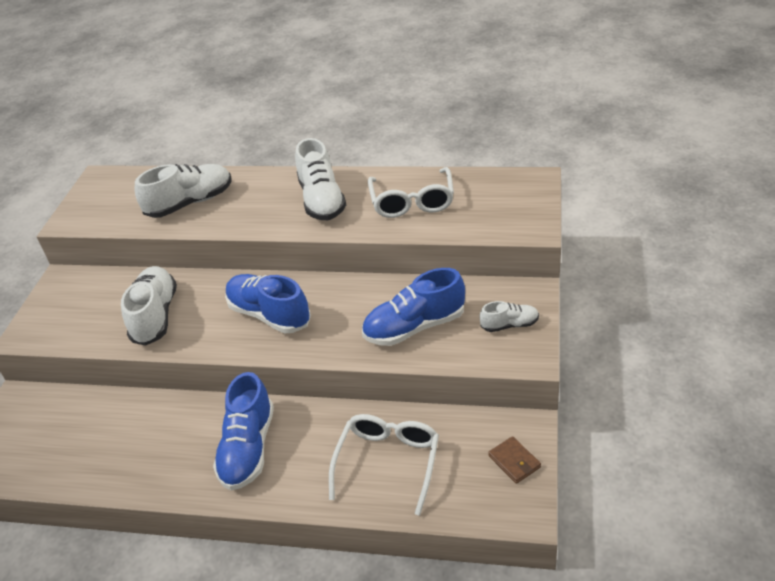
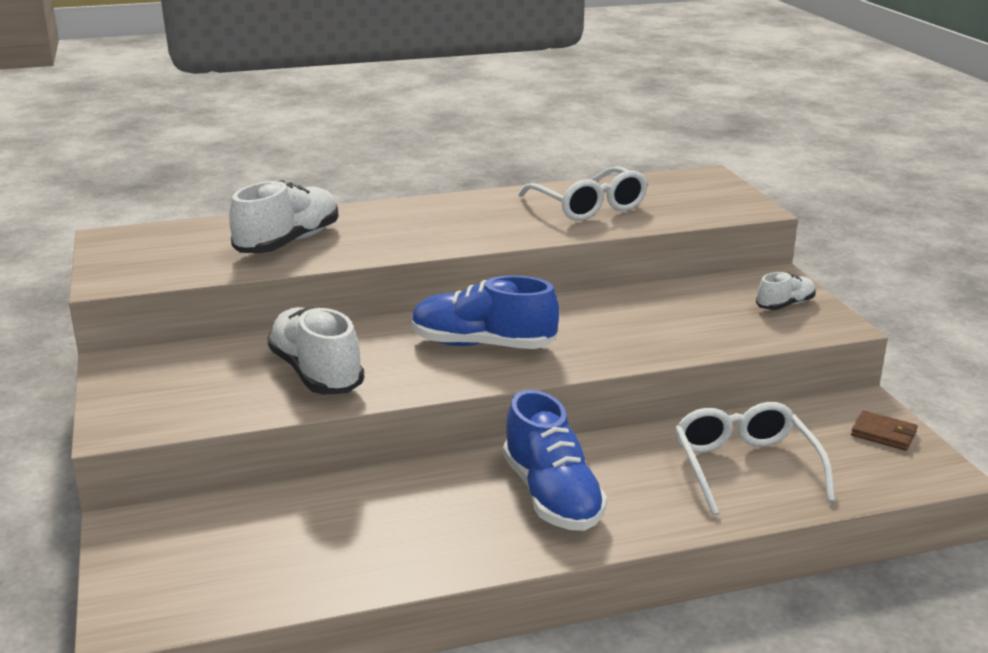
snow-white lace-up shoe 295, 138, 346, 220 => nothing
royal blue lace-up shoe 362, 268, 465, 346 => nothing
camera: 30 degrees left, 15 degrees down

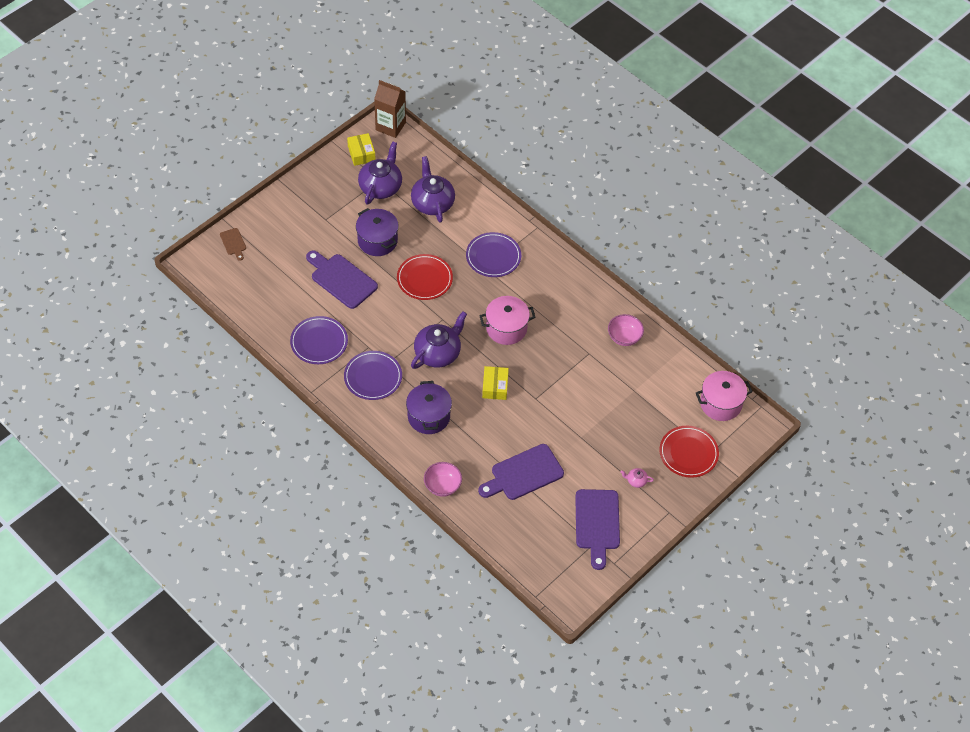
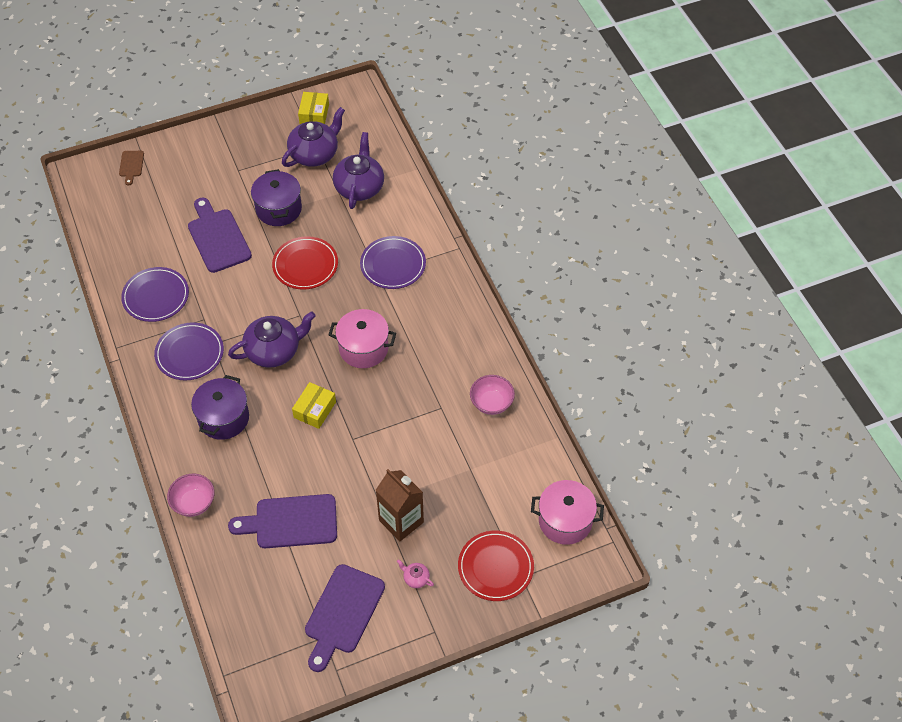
russet juice carton 374, 80, 406, 138 => russet juice carton 376, 469, 424, 542, shifted
camera: 25 degrees right, 0 degrees up

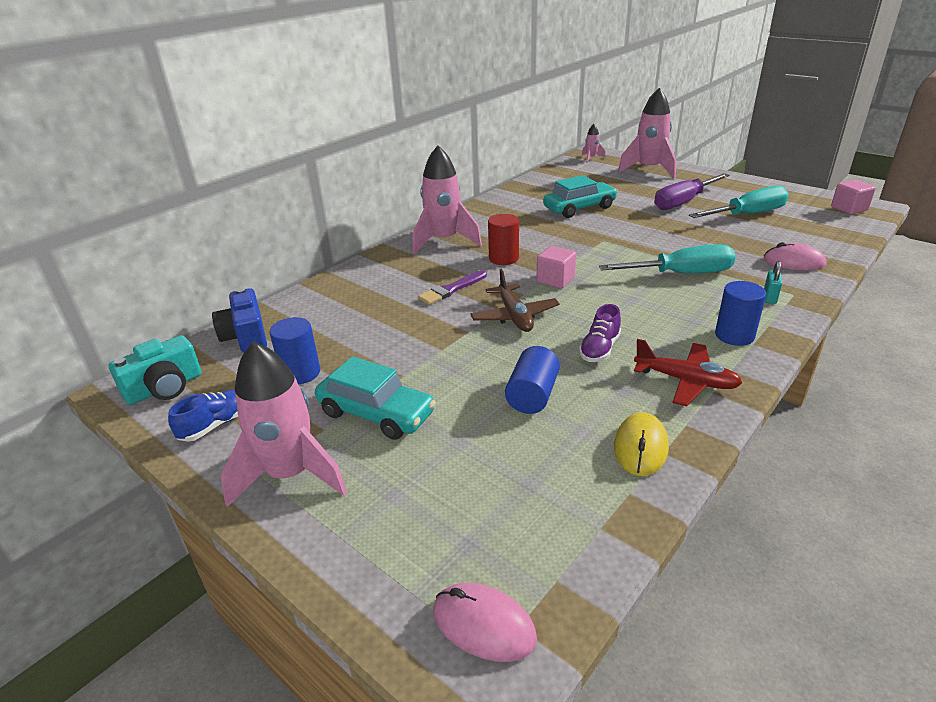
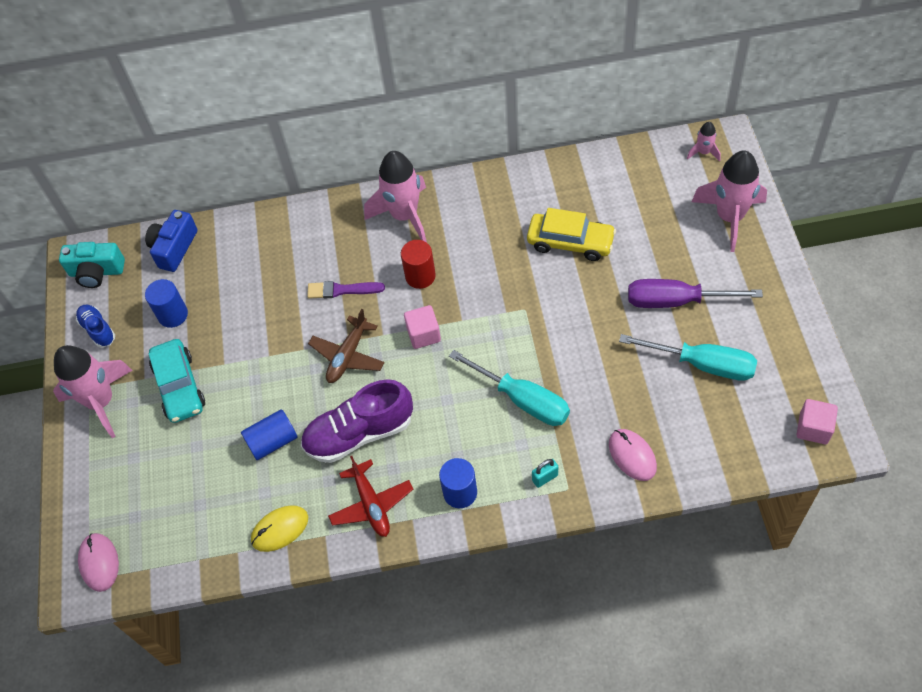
aqua car 543, 175, 618, 218 => bright yellow car 527, 208, 616, 261
royal blue lace-up shoe 168, 389, 238, 442 => royal blue lace-up shoe 76, 305, 115, 348, 120 degrees counterclockwise
purple lace-up shoe 579, 304, 621, 362 => purple lace-up shoe 301, 379, 413, 463, x1.90
camera: 45 degrees right, 25 degrees up

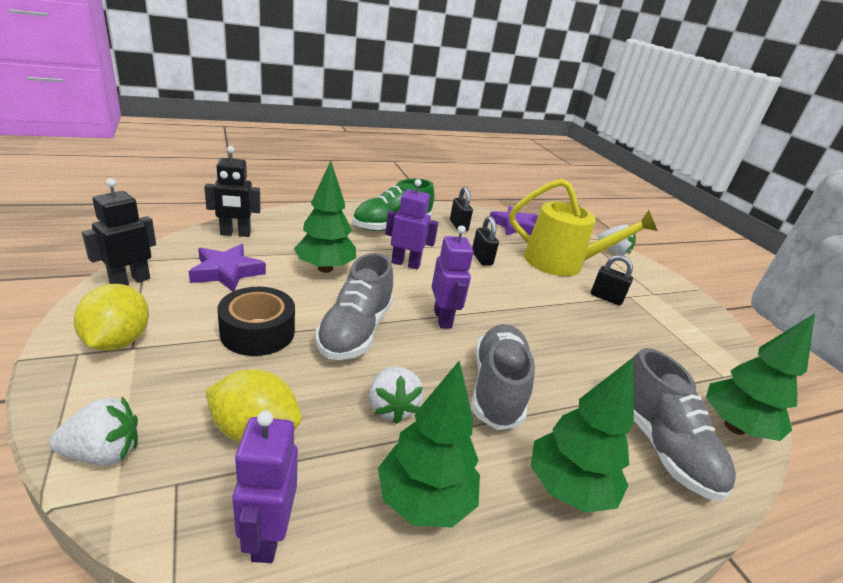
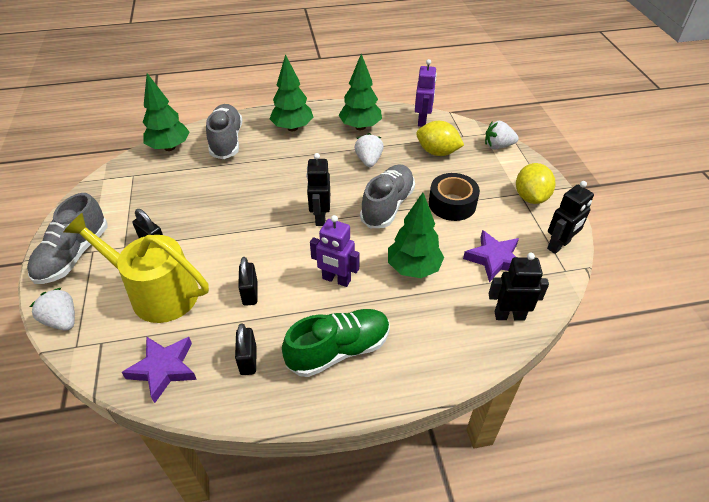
gray lace-up shoe 472, 324, 535, 430 => gray lace-up shoe 27, 193, 107, 284, shifted
purple toy robot 432, 225, 473, 328 => ebony toy robot 306, 153, 330, 226
camera: 165 degrees left, 15 degrees up

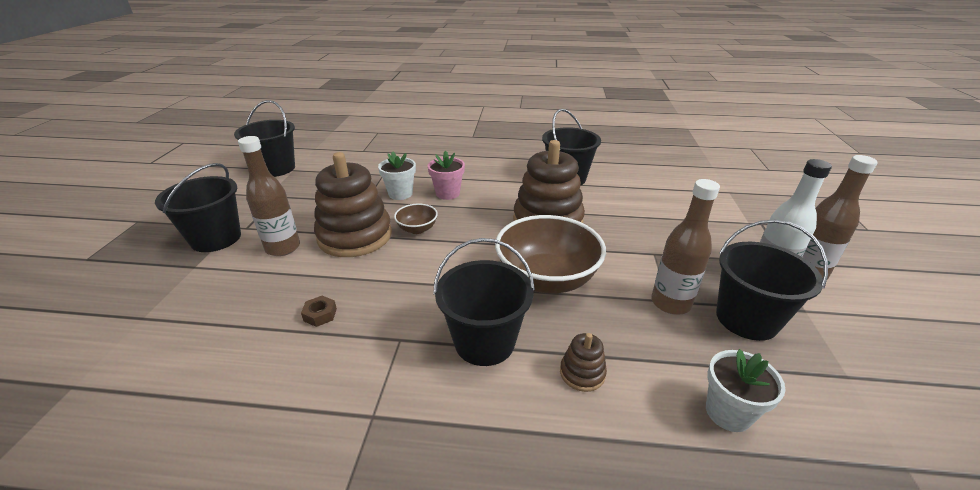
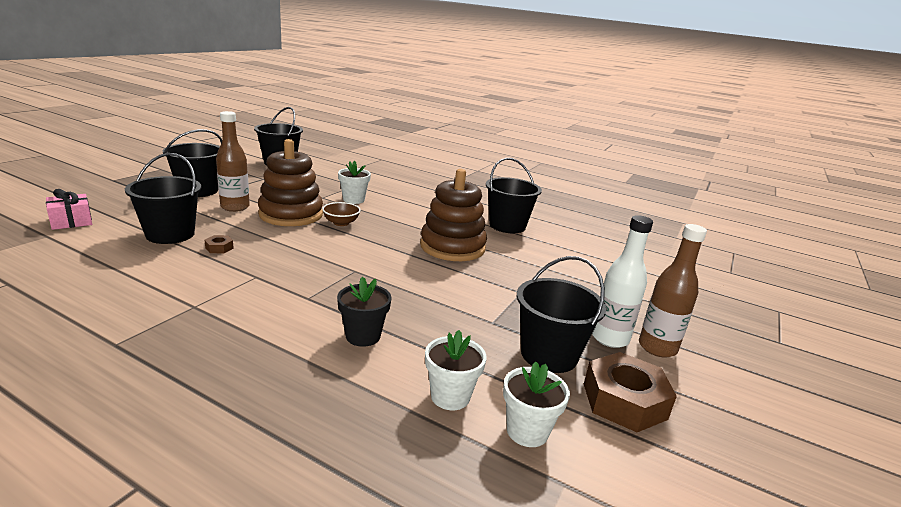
pink flower pot 428, 151, 465, 200 => nothing
russet deep dish 495, 215, 606, 294 => nothing
russet flask 651, 179, 720, 315 => nothing
nothing => pink wrapped gift 46, 189, 92, 230
nothing => snow-white flower pot 503, 361, 570, 447
nothing => russet hex nut 584, 352, 677, 432
ebony sand bucket 433, 238, 535, 366 => ebony sand bucket 125, 153, 201, 244, shifted
russet stacking rings 560, 333, 607, 392 => ebony flower pot 337, 277, 392, 347
camera: 20 degrees right, 10 degrees down

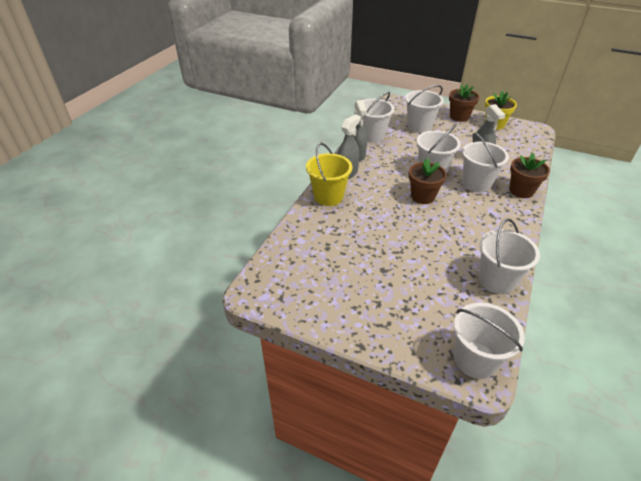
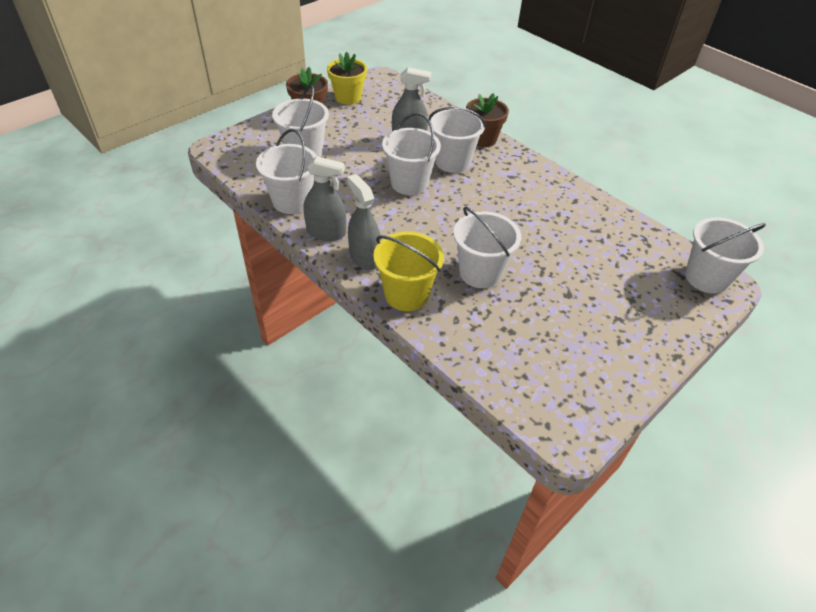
russet flower pot 409, 158, 447, 204 => nothing
snow-white sand bucket 479, 218, 540, 294 => snow-white sand bucket 453, 206, 521, 288, shifted
camera: 70 degrees left, 5 degrees up

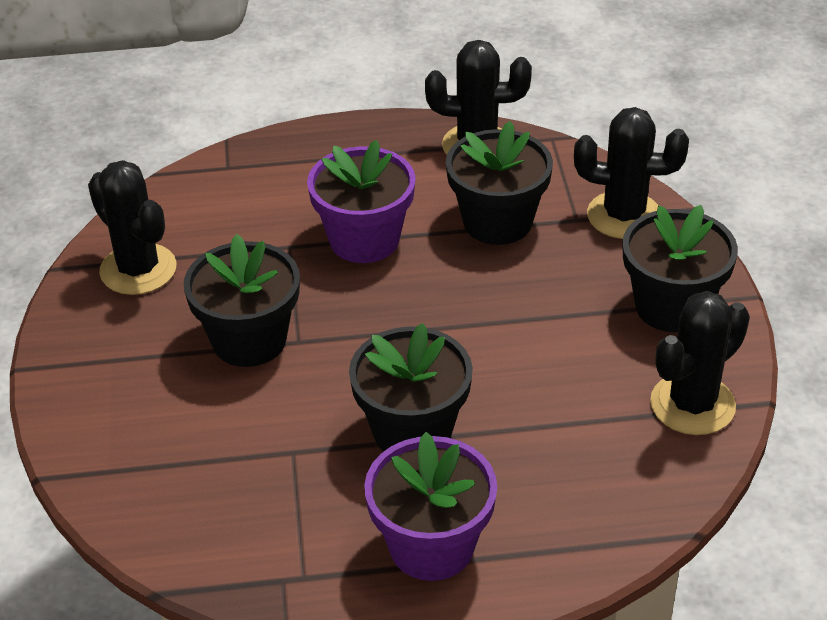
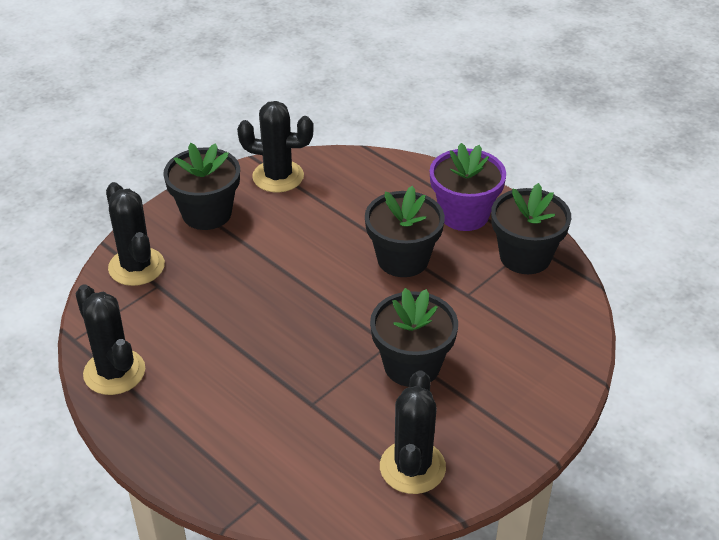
purple flower pot 307, 140, 416, 263 => nothing
ebony flower pot 446, 121, 553, 245 => ebony flower pot 491, 183, 571, 274, shifted
camera: 130 degrees left, 0 degrees up

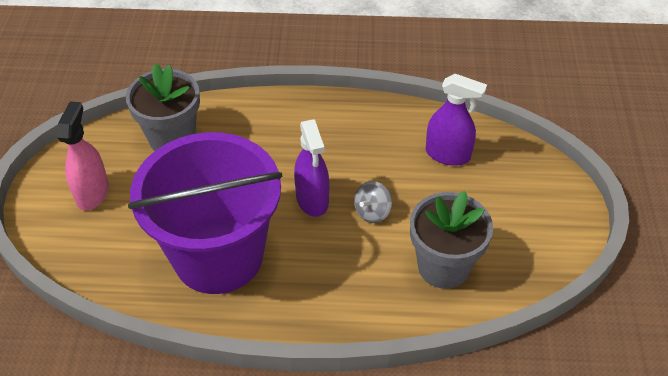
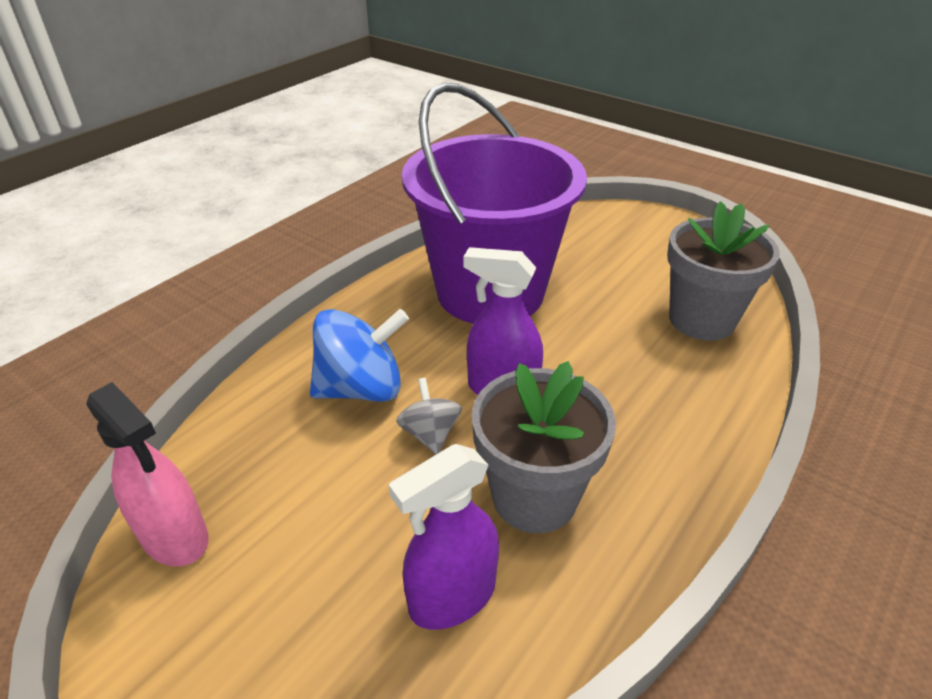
nothing => royal blue toy top 310, 309, 409, 402
pink spray cleaner 57, 101, 109, 211 => pink spray cleaner 86, 382, 208, 567, shifted
gray flower pot 410, 191, 493, 289 => gray flower pot 472, 361, 616, 533, shifted
camera: 125 degrees right, 10 degrees down

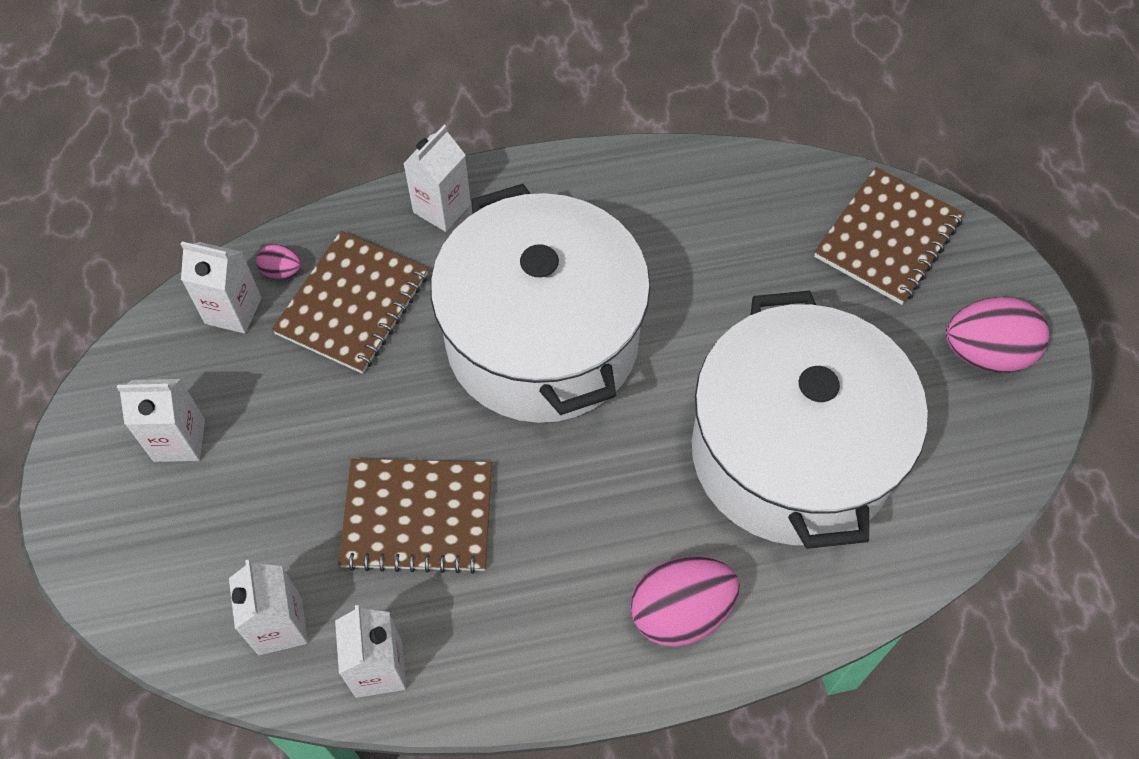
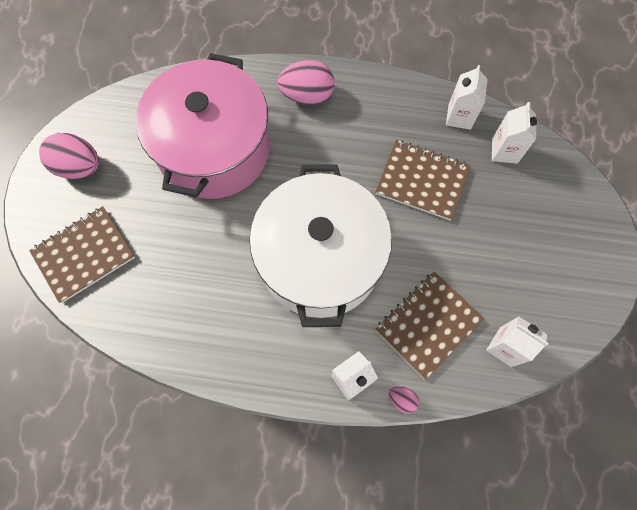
snow-white juice carton 117, 379, 205, 462 => nothing
pink egg shape 256, 244, 302, 279 => pink egg shape 389, 386, 419, 414, shifted
snow-white cooking pot 692, 291, 928, 549 => pink cooking pot 136, 53, 270, 199
camera: 160 degrees left, 10 degrees up

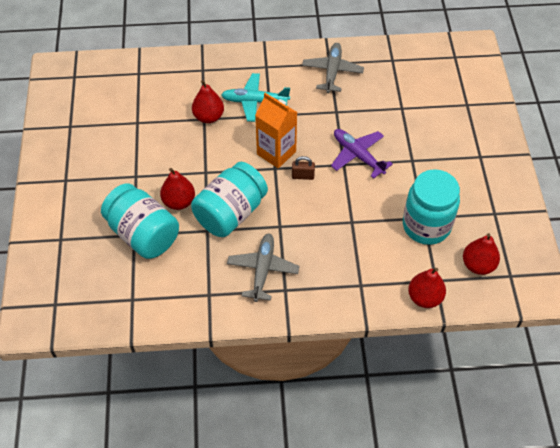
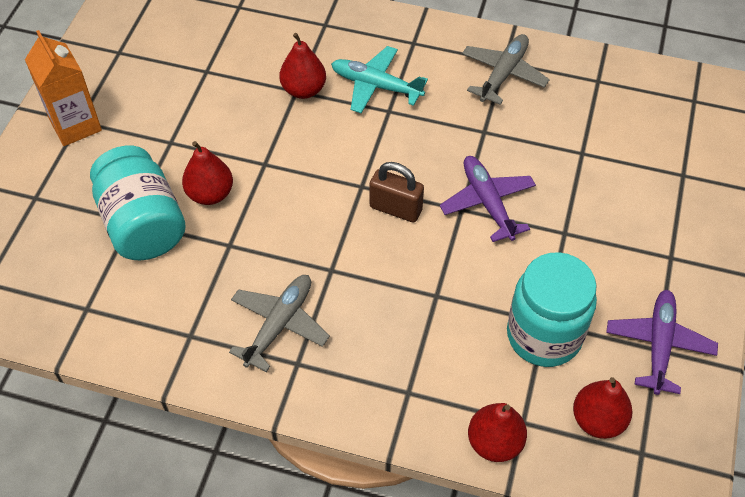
aqua jar 191, 162, 268, 237 => nothing
nothing => purple plane 606, 290, 718, 395
orange juice carton 255, 93, 298, 168 => orange juice carton 25, 30, 102, 146, shifted
russet padlock 292, 156, 315, 180 => russet padlock 370, 162, 424, 222, x1.53
camera: 20 degrees right, 0 degrees up

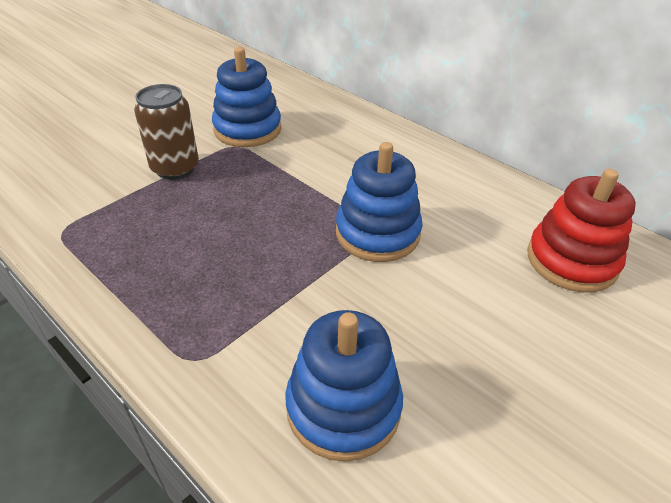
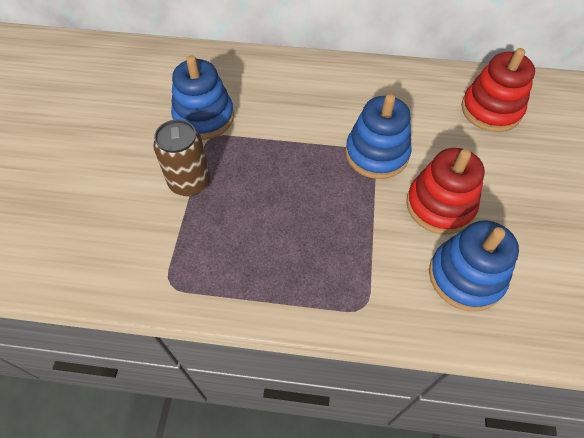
nothing => scarlet stacking rings 406, 148, 485, 234
camera: 35 degrees left, 15 degrees up

